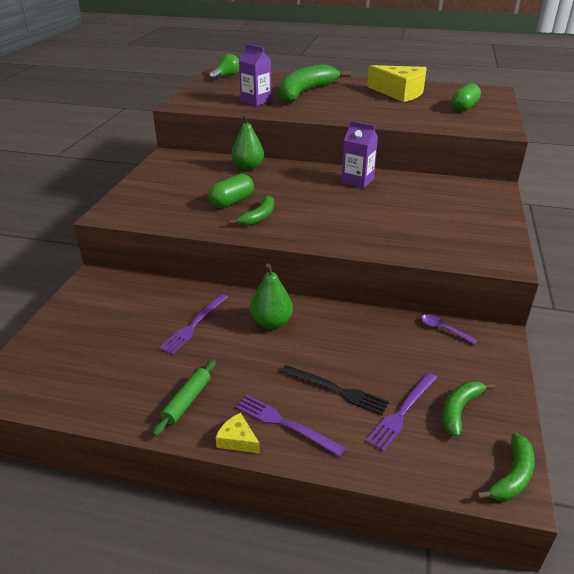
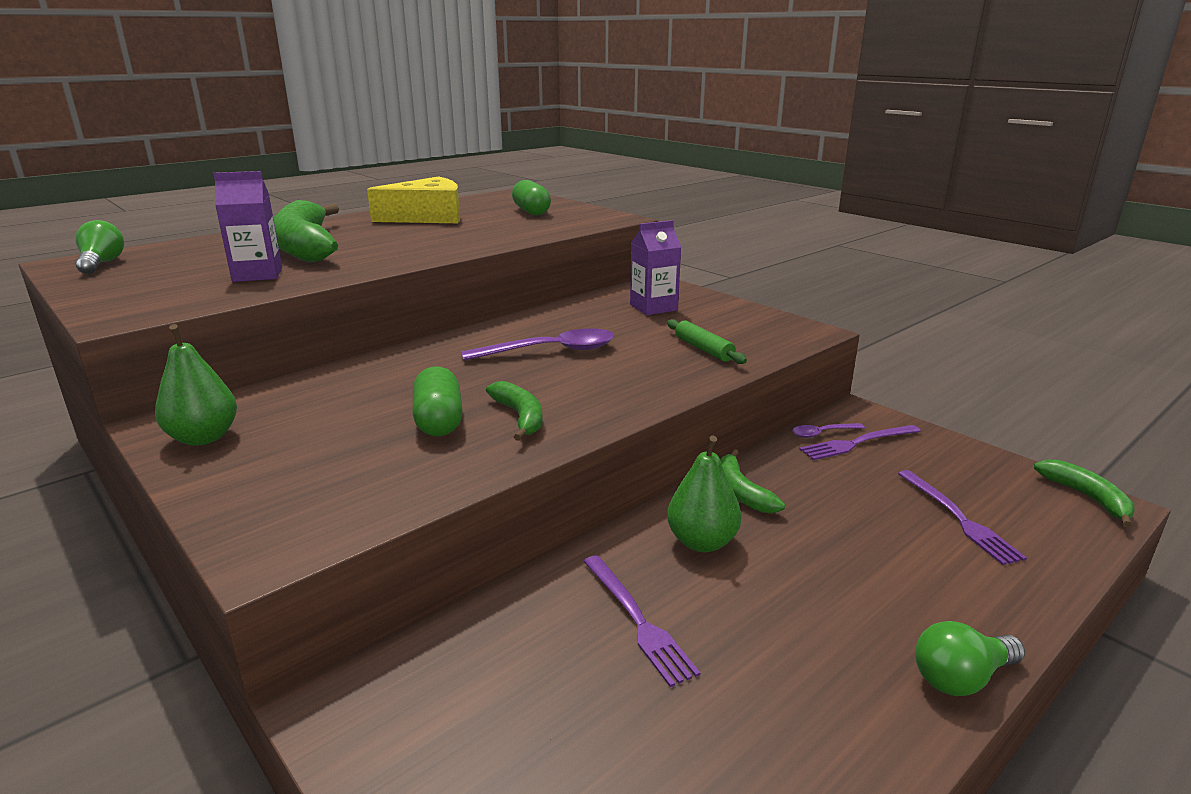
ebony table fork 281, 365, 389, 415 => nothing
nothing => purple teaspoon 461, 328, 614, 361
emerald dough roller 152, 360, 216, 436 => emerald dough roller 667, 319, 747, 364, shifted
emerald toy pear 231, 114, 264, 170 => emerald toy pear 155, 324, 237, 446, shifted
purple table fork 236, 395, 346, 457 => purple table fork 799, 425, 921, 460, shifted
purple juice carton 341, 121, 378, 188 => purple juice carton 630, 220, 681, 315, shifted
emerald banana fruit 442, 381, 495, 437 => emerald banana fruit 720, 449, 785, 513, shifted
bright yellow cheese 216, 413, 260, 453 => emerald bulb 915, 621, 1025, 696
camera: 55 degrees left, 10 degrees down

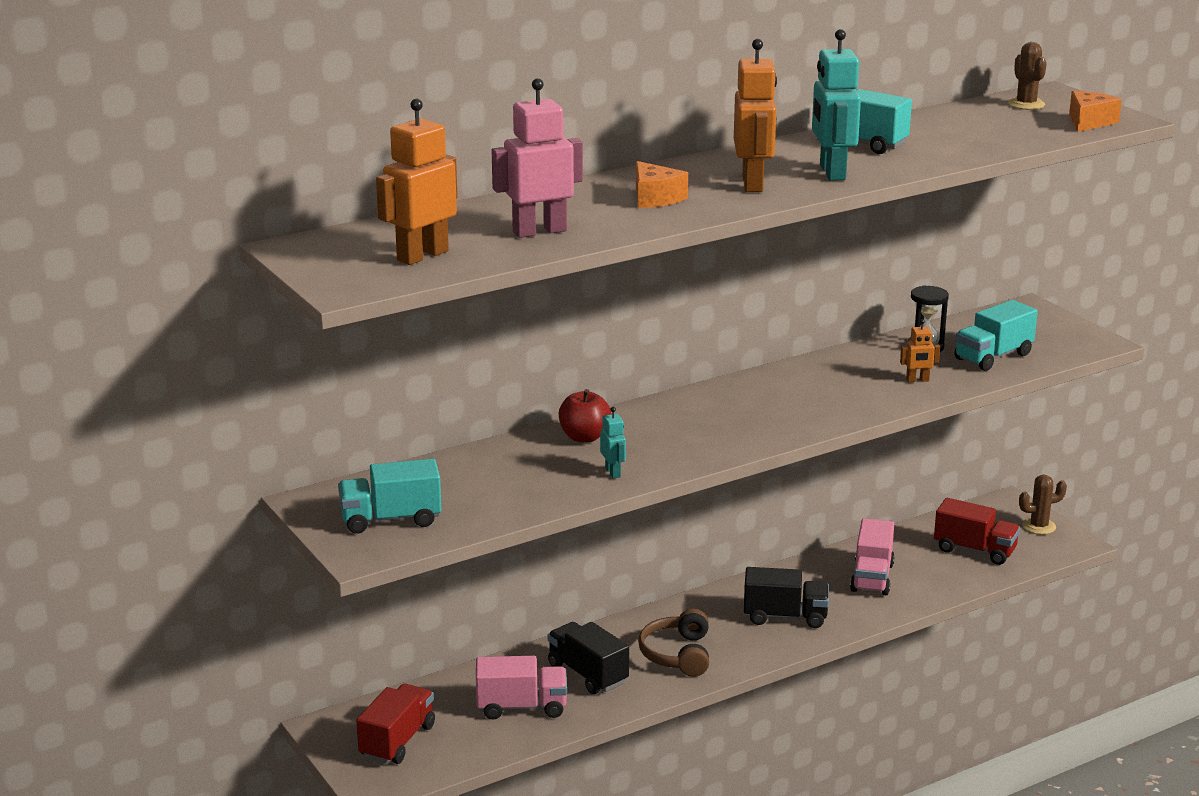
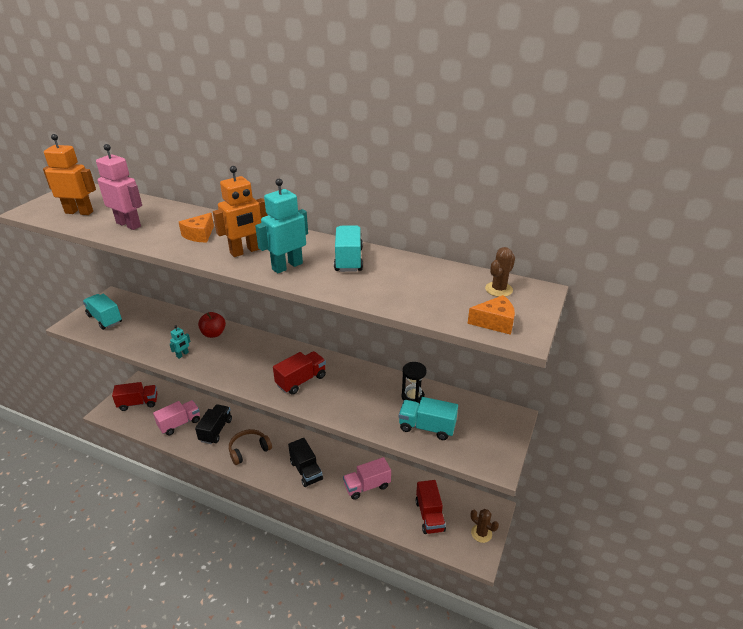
orange toy robot 900, 319, 940, 382 => nothing
nothing => scarlet toy truck 273, 351, 326, 395
pink toy truck 476, 656, 567, 720 => pink toy truck 153, 400, 200, 435, 90 degrees counterclockwise
camera: 55 degrees right, 10 degrees up

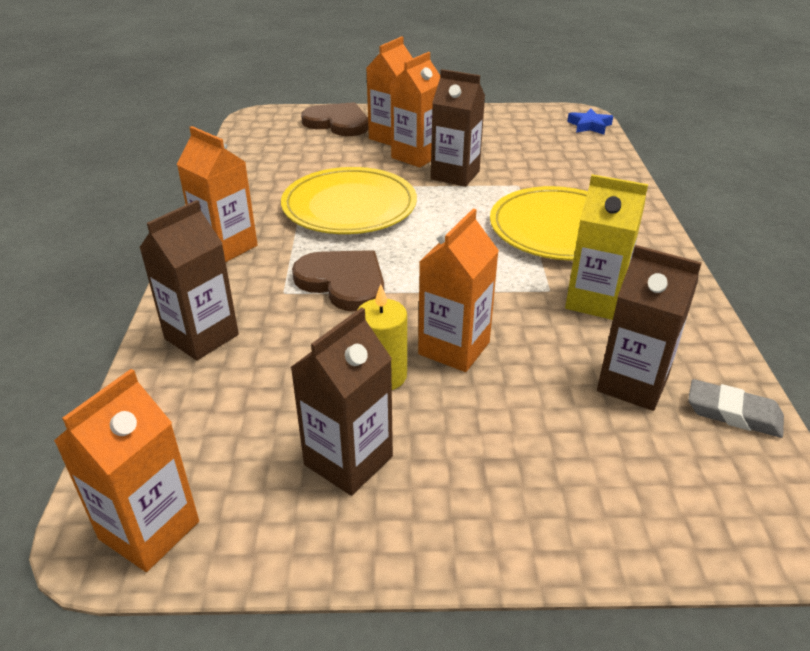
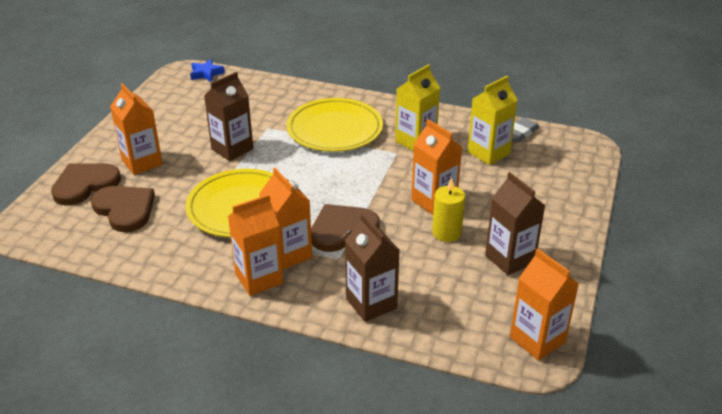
nothing => russet love heart 91, 186, 155, 232
orange juice carton 390, 52, 440, 168 => orange juice carton 259, 168, 312, 270, shifted
russet juice carton 597, 245, 702, 411 => bright yellow juice carton 468, 76, 518, 165
camera: 70 degrees left, 0 degrees up

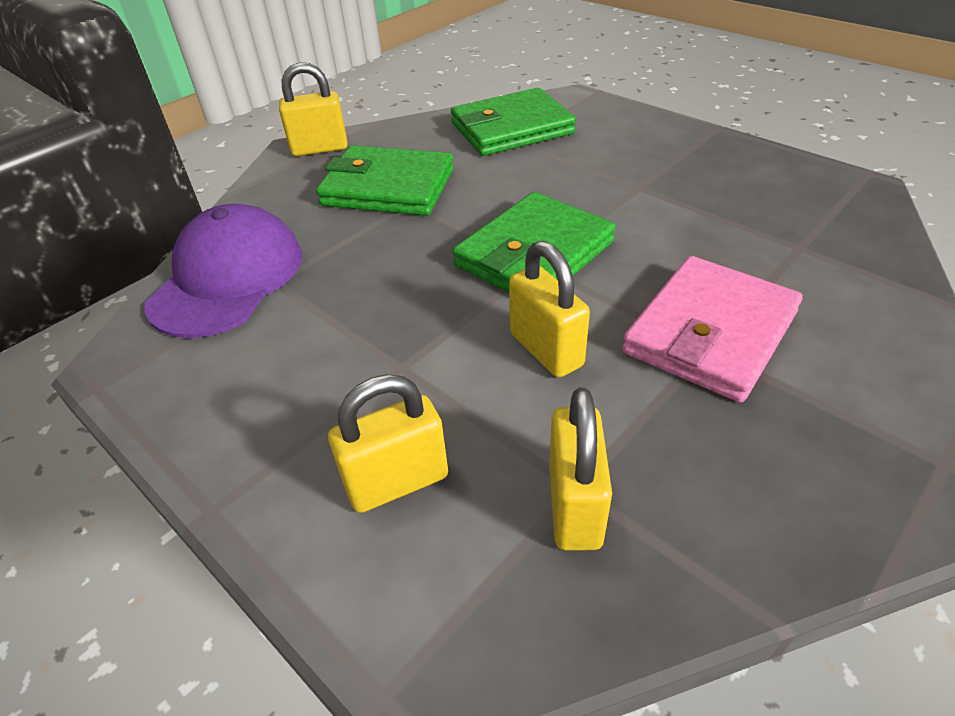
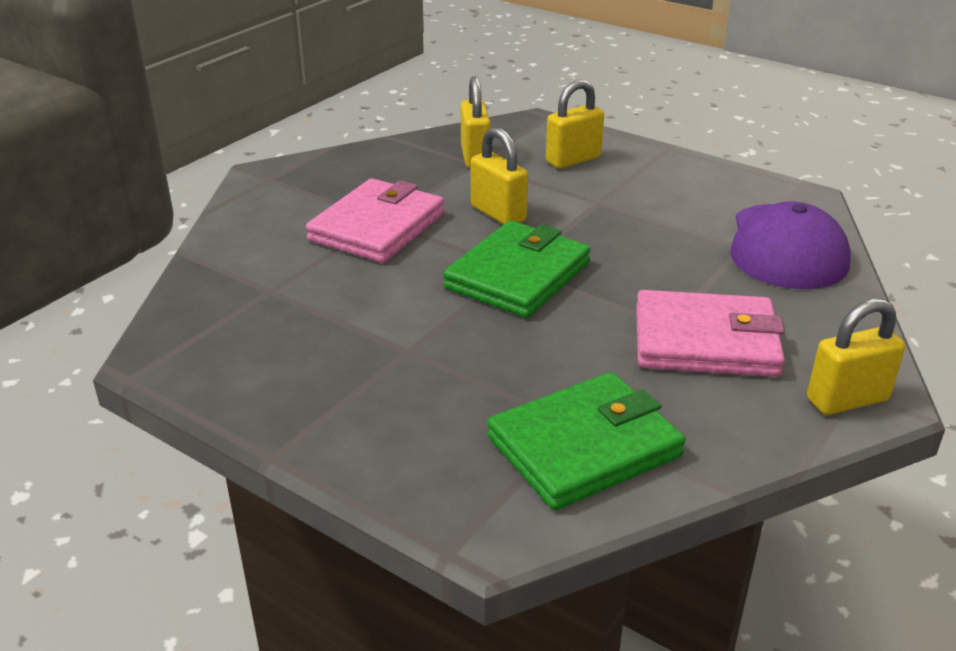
emerald billfold 316, 145, 454, 216 => pink billfold 636, 290, 785, 377
camera: 170 degrees right, 10 degrees down

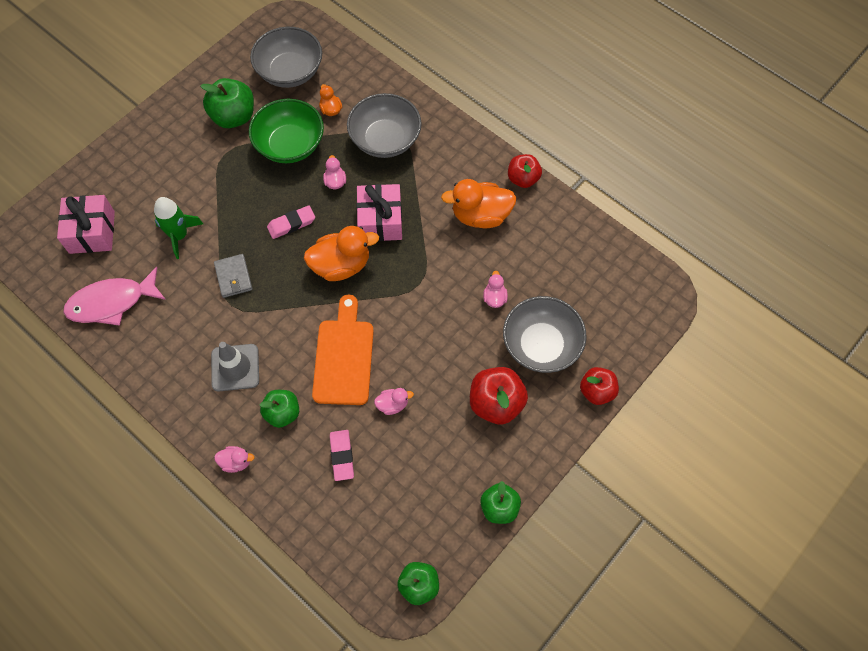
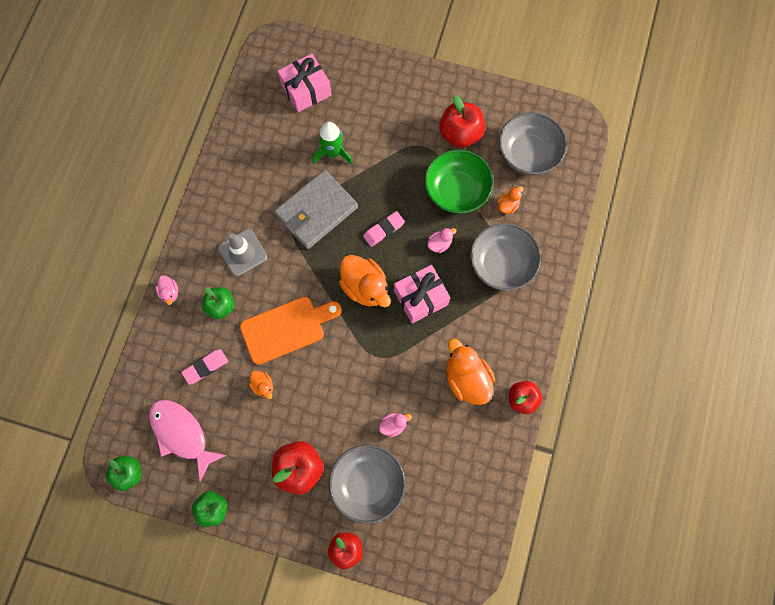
pink fish 63, 267, 166, 326 => pink fish 149, 400, 227, 481, shifted
emerald apple 201, 78, 254, 128 => scarlet apple 439, 95, 485, 148
pink toy duck 374, 388, 414, 415 => orange toy duck 249, 370, 273, 399
pink pencil eraser 267, 205, 315, 239 => pink pencil eraser 363, 211, 405, 247, 75 degrees counterclockwise
gray billfold 214, 254, 253, 298 => gray billfold 274, 170, 358, 249, x1.95
camera: 65 degrees right, 10 degrees up

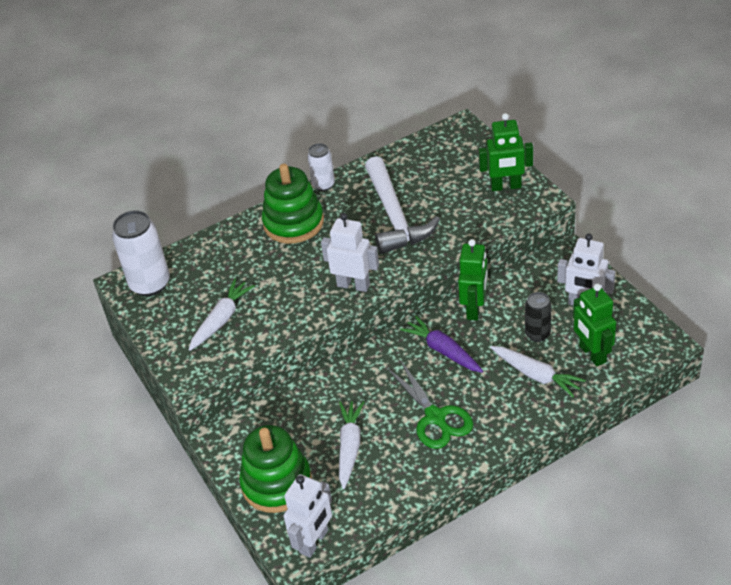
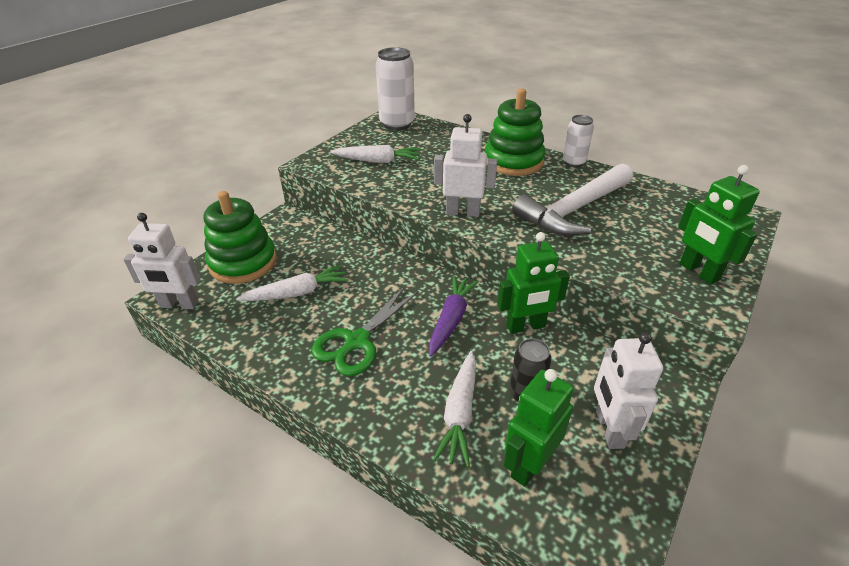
snow-white toy robot 321, 213, 379, 292 => snow-white toy robot 434, 114, 497, 217, 75 degrees counterclockwise
camera: 60 degrees right, 5 degrees down

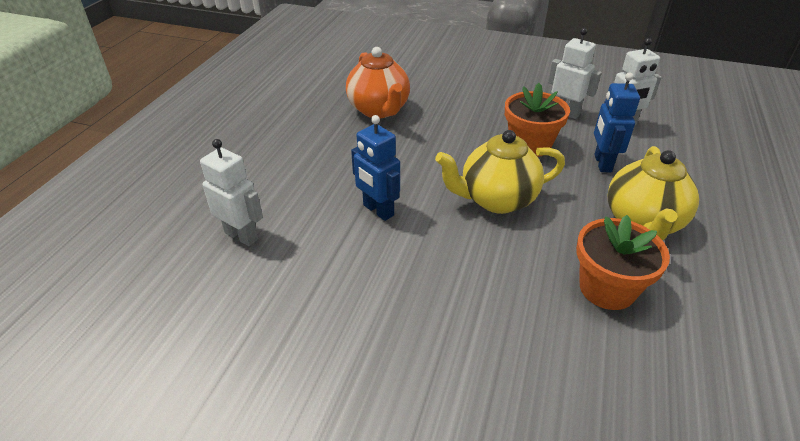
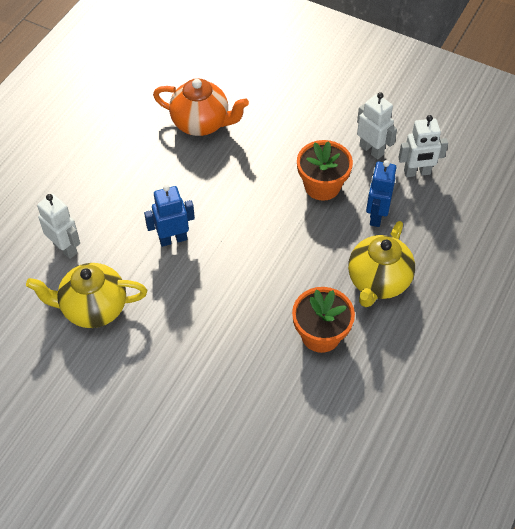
bright yellow tea pot 435, 130, 565, 214 => bright yellow tea pot 26, 263, 147, 328, shifted
orange tea pot 346, 47, 410, 118 => orange tea pot 153, 78, 249, 136, 60 degrees counterclockwise
royal blue toy robot 351, 115, 400, 221 => royal blue toy robot 144, 185, 195, 247, 105 degrees clockwise
camera: 10 degrees right, 15 degrees up

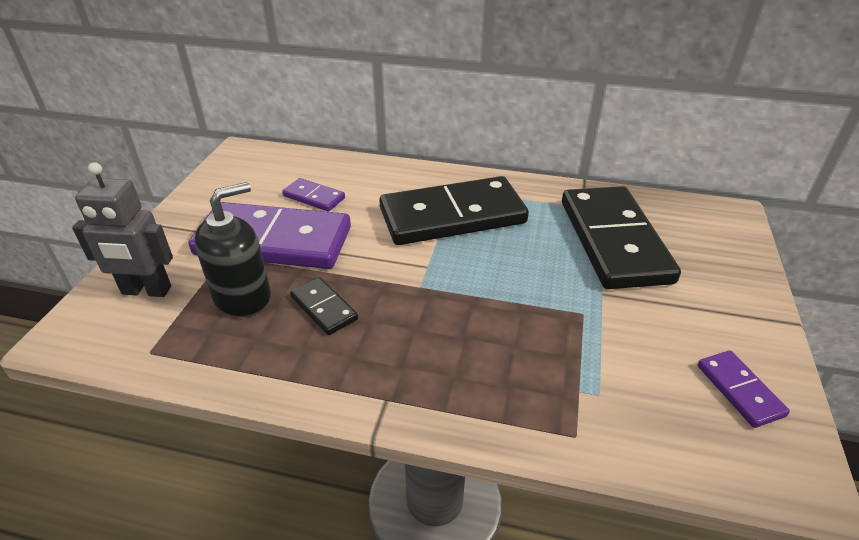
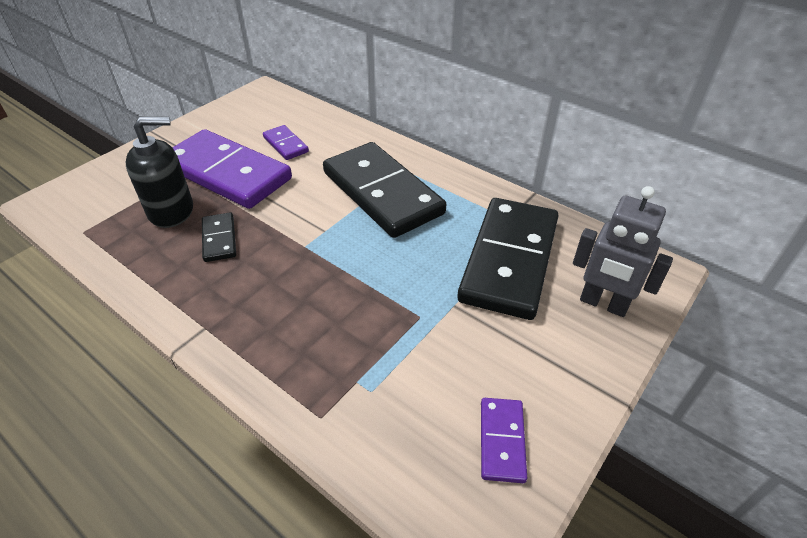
gray toy robot 72, 162, 173, 297 => gray toy robot 573, 186, 673, 317, shifted
ebony domino 379, 176, 529, 245 => ebony domino 323, 142, 446, 238, 45 degrees clockwise
camera: 25 degrees right, 5 degrees up

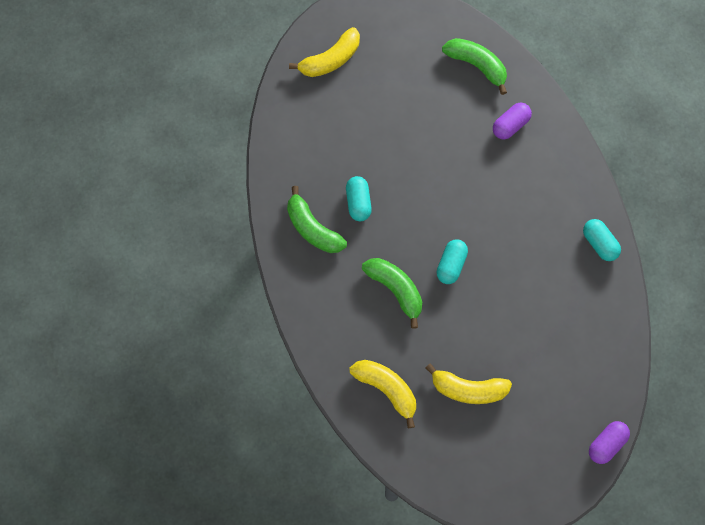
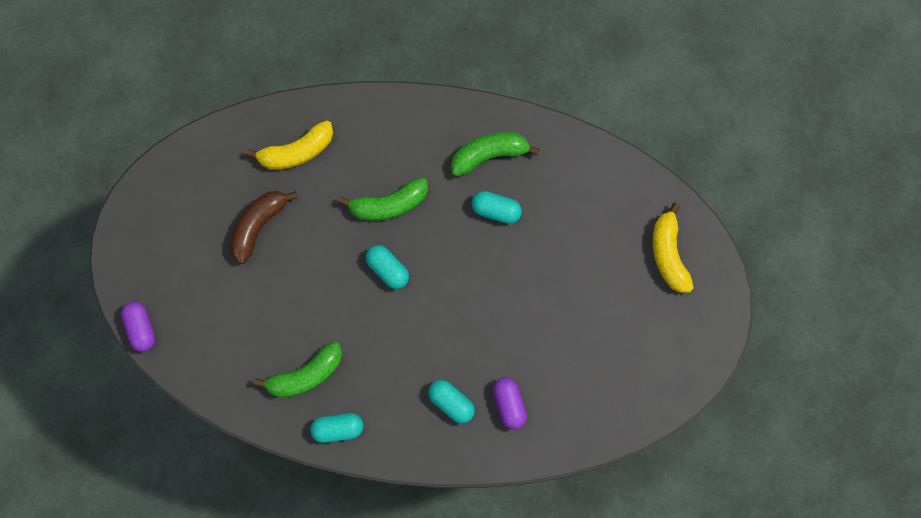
nothing => aqua pill 428, 380, 475, 423
emerald banana fruit 442, 38, 507, 95 => emerald banana fruit 254, 341, 342, 398, shifted
bright yellow banana fruit 426, 363, 512, 404 => russet banana fruit 230, 191, 298, 264
camera: 115 degrees right, 5 degrees up

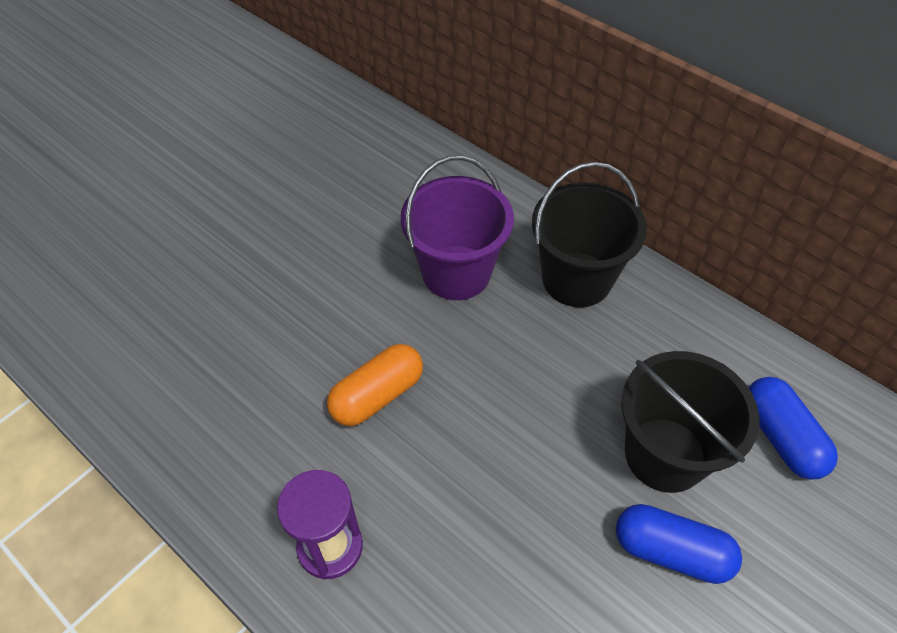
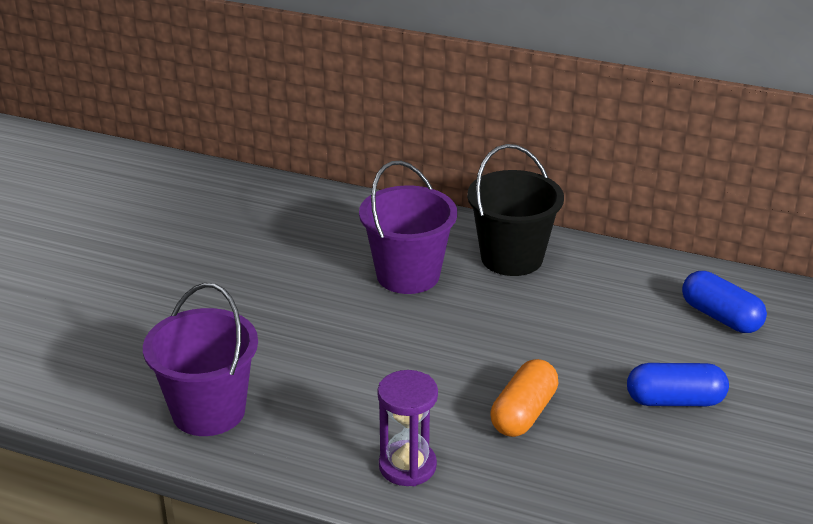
ebony sand bucket 621, 351, 759, 493 => nothing
nothing => purple sand bucket 143, 283, 258, 436
orange pill 327, 344, 423, 426 => orange pill 490, 359, 558, 437, shifted
camera: 20 degrees left, 20 degrees down

